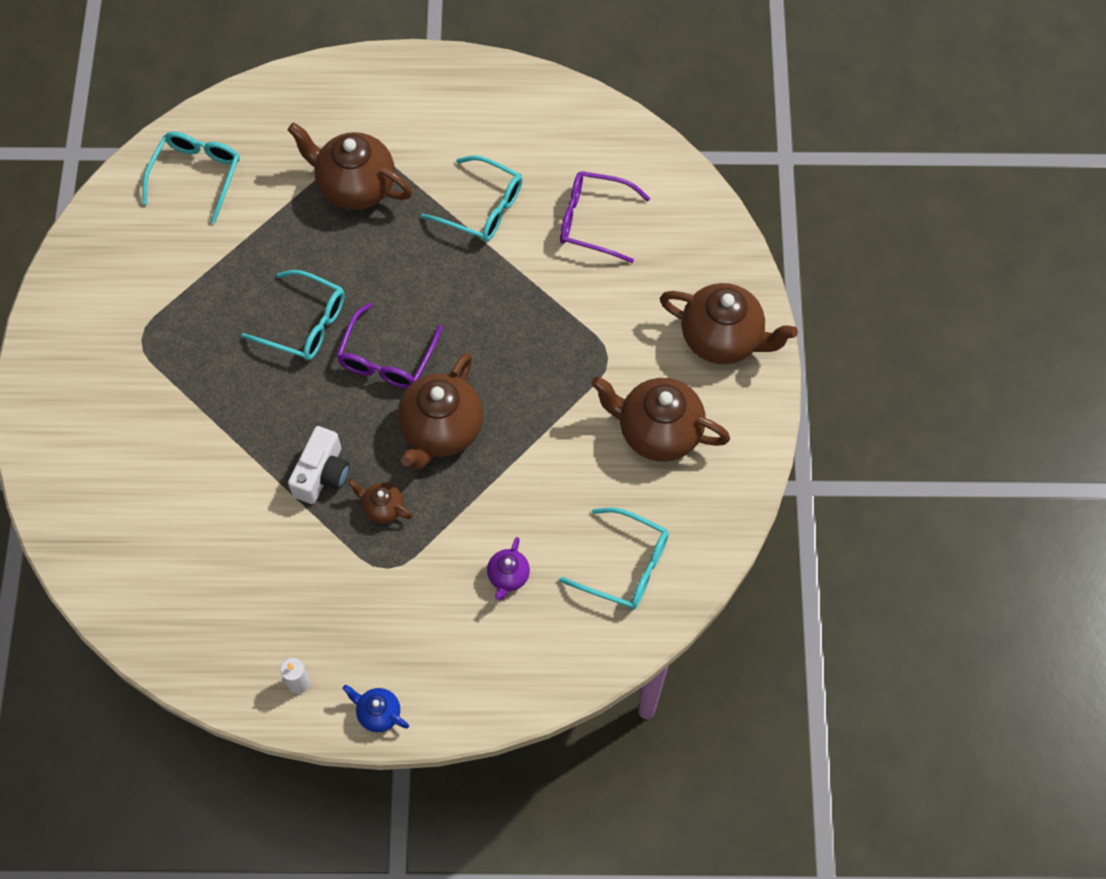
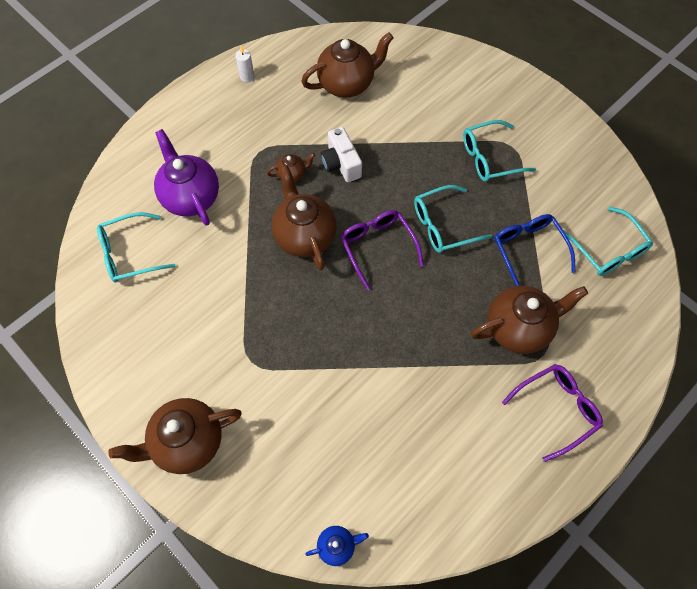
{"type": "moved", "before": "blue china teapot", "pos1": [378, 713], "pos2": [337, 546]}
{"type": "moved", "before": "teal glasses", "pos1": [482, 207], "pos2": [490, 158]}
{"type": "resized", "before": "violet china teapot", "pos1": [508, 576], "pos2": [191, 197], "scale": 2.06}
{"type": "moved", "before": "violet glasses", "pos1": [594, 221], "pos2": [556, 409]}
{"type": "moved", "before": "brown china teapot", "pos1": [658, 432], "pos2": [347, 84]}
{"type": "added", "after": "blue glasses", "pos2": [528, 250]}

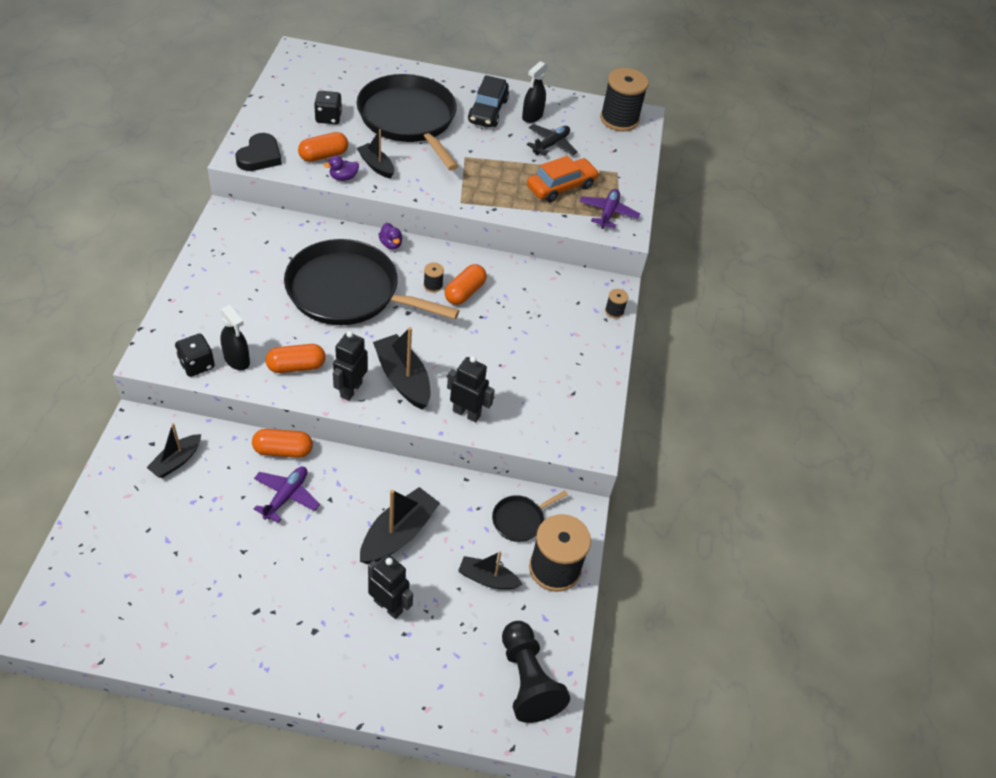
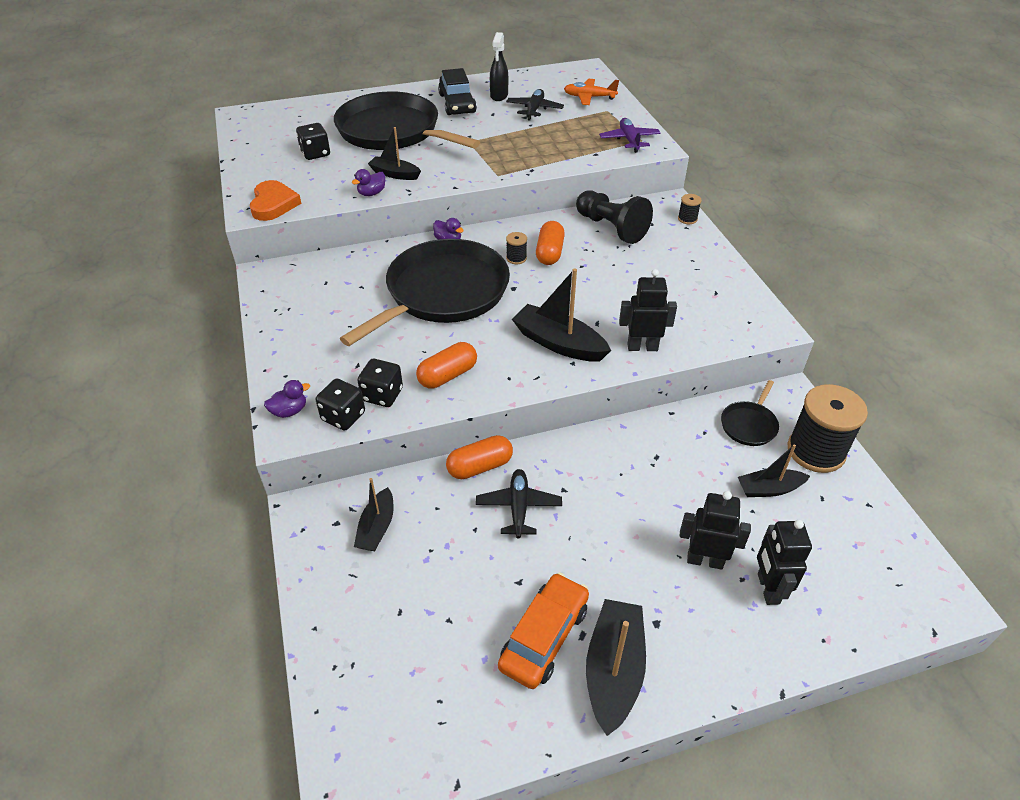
{"type": "replaced", "before": "black spray cleaner", "after": "black game die", "pos1": [237, 360], "pos2": [382, 395]}
{"type": "recoloured", "before": "black love heart", "after": "orange-coloured love heart", "pos1": [260, 156], "pos2": [273, 204]}
{"type": "recoloured", "before": "violet plane", "after": "black plane", "pos1": [286, 496], "pos2": [518, 507]}
{"type": "turned", "before": "black skillet", "pos1": [348, 292], "pos2": [443, 293], "turn": 135}
{"type": "removed", "before": "orange-coloured capsule", "pos1": [323, 156]}
{"type": "moved", "before": "black robot", "pos1": [351, 389], "pos2": [767, 588]}
{"type": "moved", "before": "black toy boat", "pos1": [398, 534], "pos2": [613, 671]}
{"type": "moved", "before": "black game pawn", "pos1": [527, 680], "pos2": [611, 228]}
{"type": "moved", "before": "orange-coloured toy car", "pos1": [561, 187], "pos2": [544, 637]}
{"type": "removed", "before": "black bobbin", "pos1": [619, 119]}
{"type": "added", "after": "violet rubber duck", "pos2": [289, 411]}
{"type": "added", "after": "orange-coloured plane", "pos2": [589, 97]}

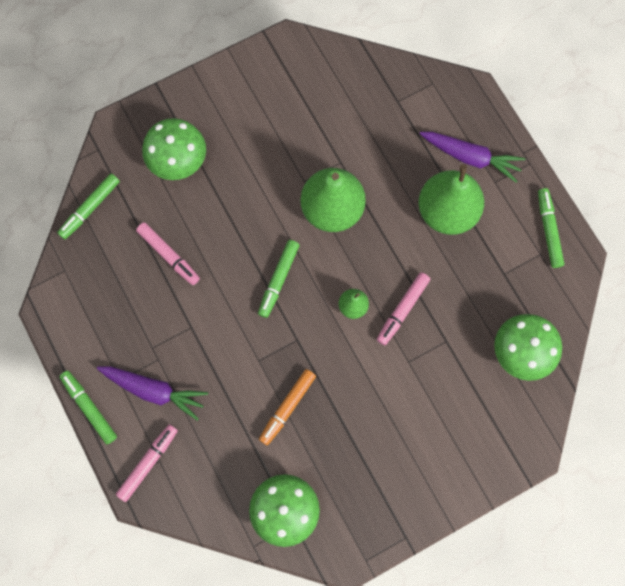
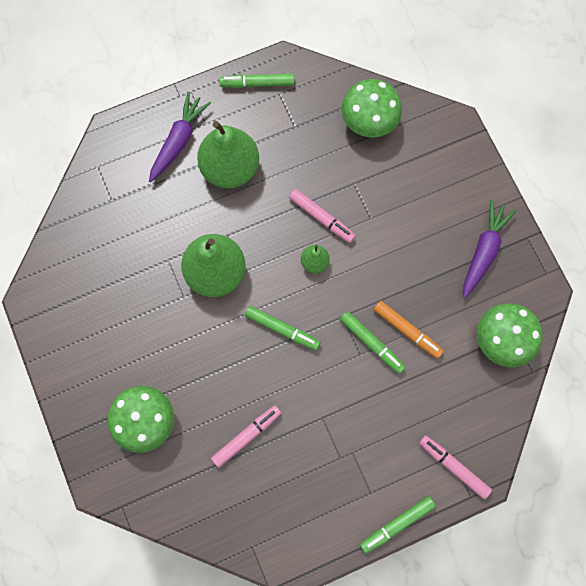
{"type": "moved", "before": "emerald felt pen", "pos1": [90, 208], "pos2": [371, 343]}
{"type": "moved", "before": "violet carrot", "pos1": [154, 390], "pos2": [484, 251]}

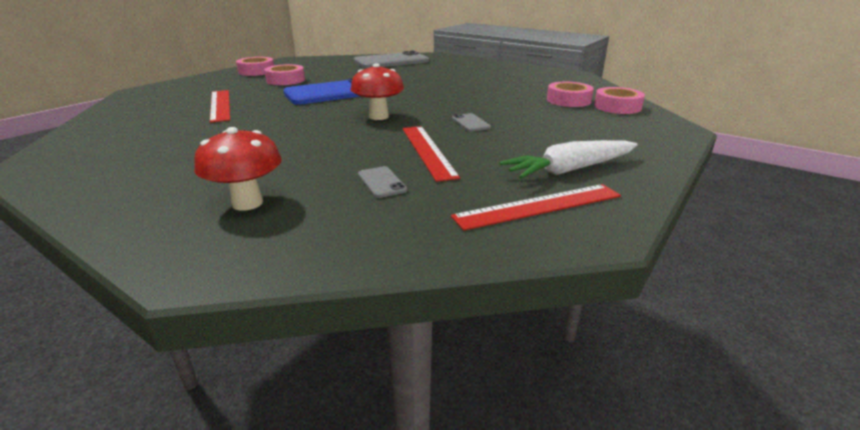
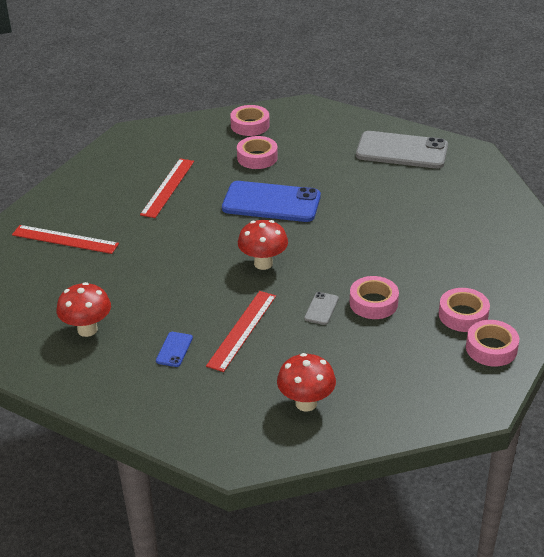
{"type": "recoloured", "before": "ash-grey phone", "after": "blue phone", "pos1": [381, 182], "pos2": [174, 349]}
{"type": "moved", "before": "crimson measuring stick", "pos1": [538, 206], "pos2": [65, 239]}
{"type": "replaced", "before": "white carrot", "after": "crimson fungus", "pos1": [570, 170], "pos2": [306, 403]}
{"type": "added", "after": "rose-pink sticky tape", "pos2": [373, 303]}

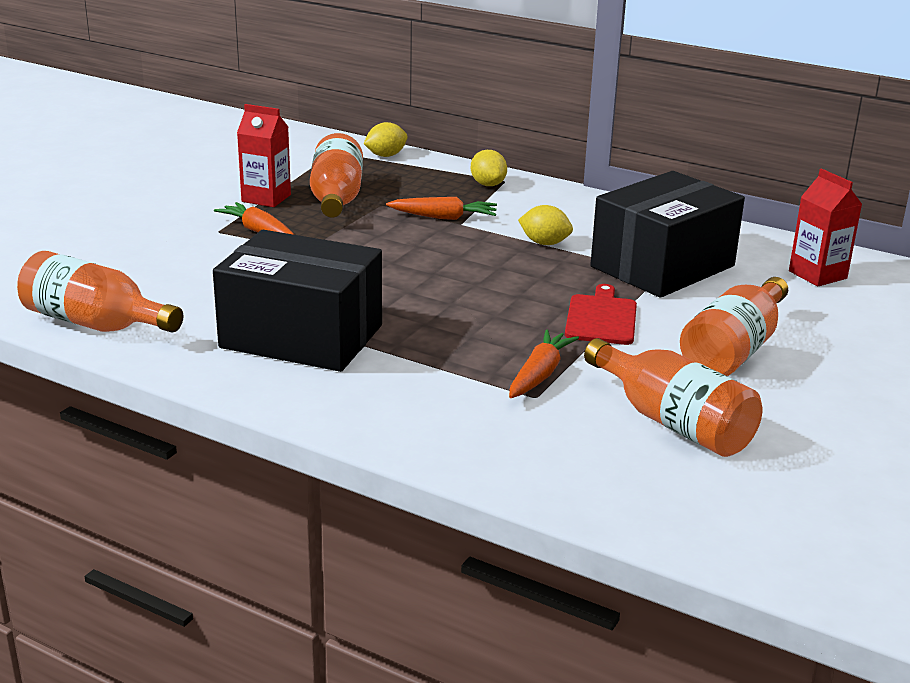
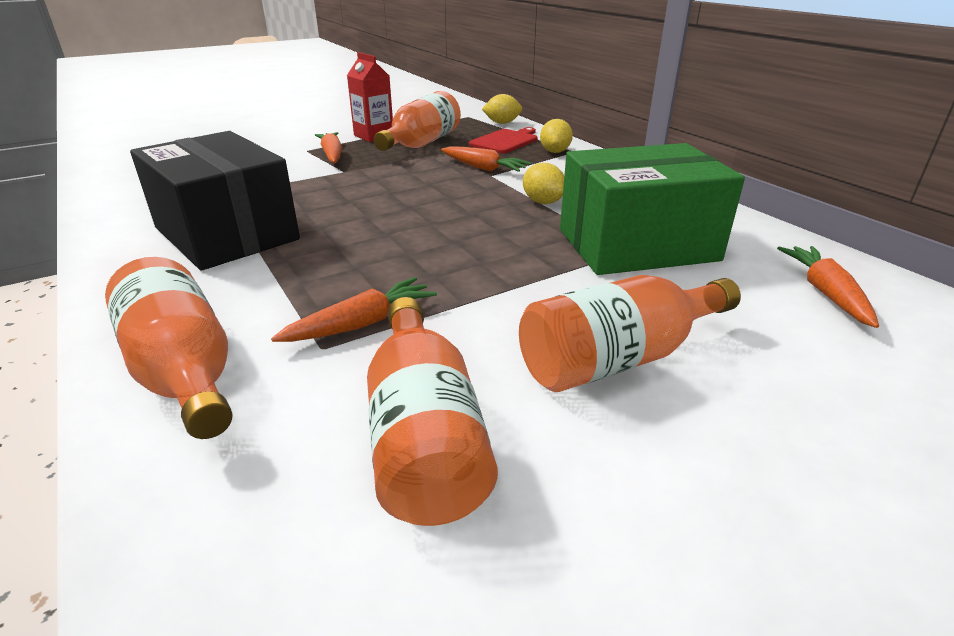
{"type": "moved", "before": "orange-coloured flask", "pos1": [95, 324], "pos2": [184, 371]}
{"type": "moved", "before": "crimson bread board", "pos1": [601, 318], "pos2": [505, 141]}
{"type": "recoloured", "before": "black box", "after": "emerald box", "pos1": [662, 266], "pos2": [637, 245]}
{"type": "replaced", "before": "crimson juice carton", "after": "orange-coloured carrot", "pos1": [817, 275], "pos2": [825, 293]}

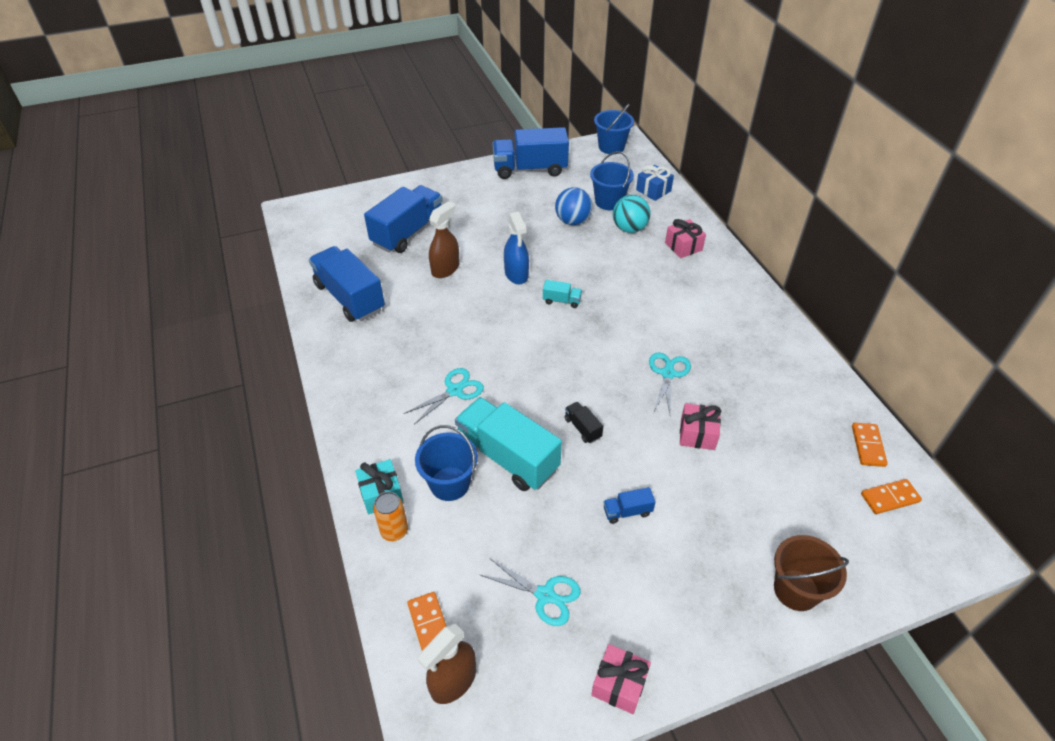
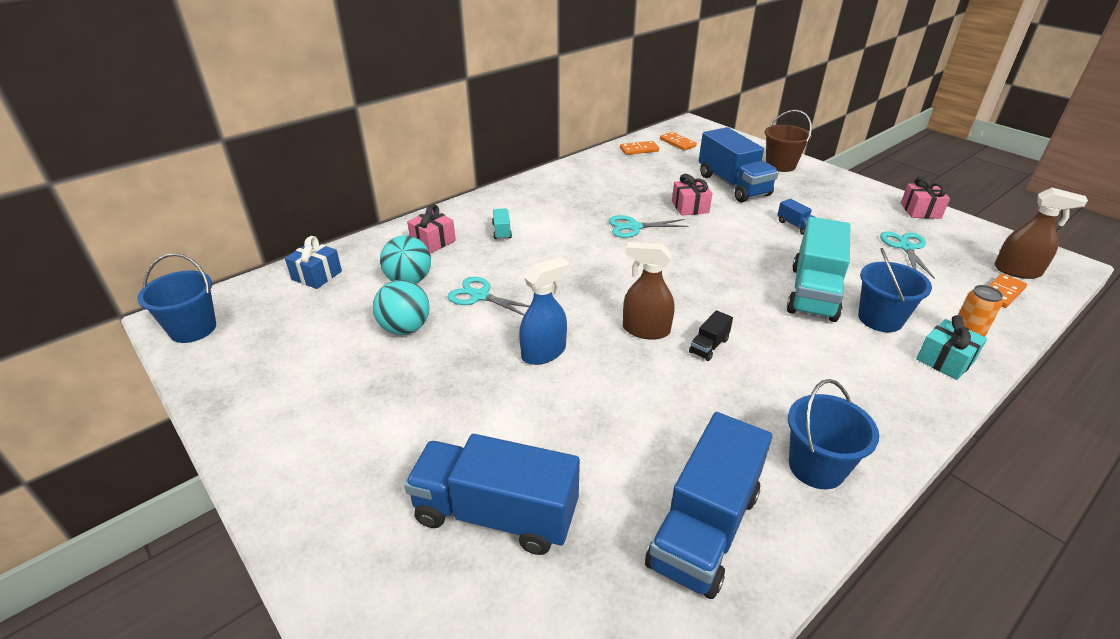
{"type": "moved", "before": "teal pair of scissors", "pos1": [455, 390], "pos2": [480, 296]}
{"type": "moved", "before": "brown spray cleaner", "pos1": [445, 269], "pos2": [645, 330]}
{"type": "moved", "before": "blue toy truck", "pos1": [530, 169], "pos2": [733, 185]}
{"type": "moved", "before": "teal toy truck", "pos1": [561, 301], "pos2": [502, 231]}
{"type": "recoloured", "before": "blue ball", "after": "teal ball", "pos1": [572, 221], "pos2": [405, 328]}
{"type": "moved", "before": "black toy truck", "pos1": [582, 428], "pos2": [709, 346]}
{"type": "moved", "before": "blue sand bucket", "pos1": [609, 201], "pos2": [816, 467]}

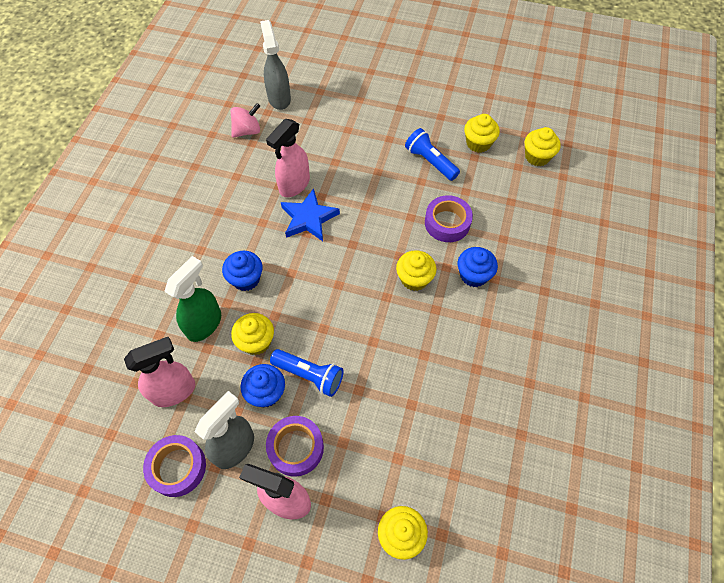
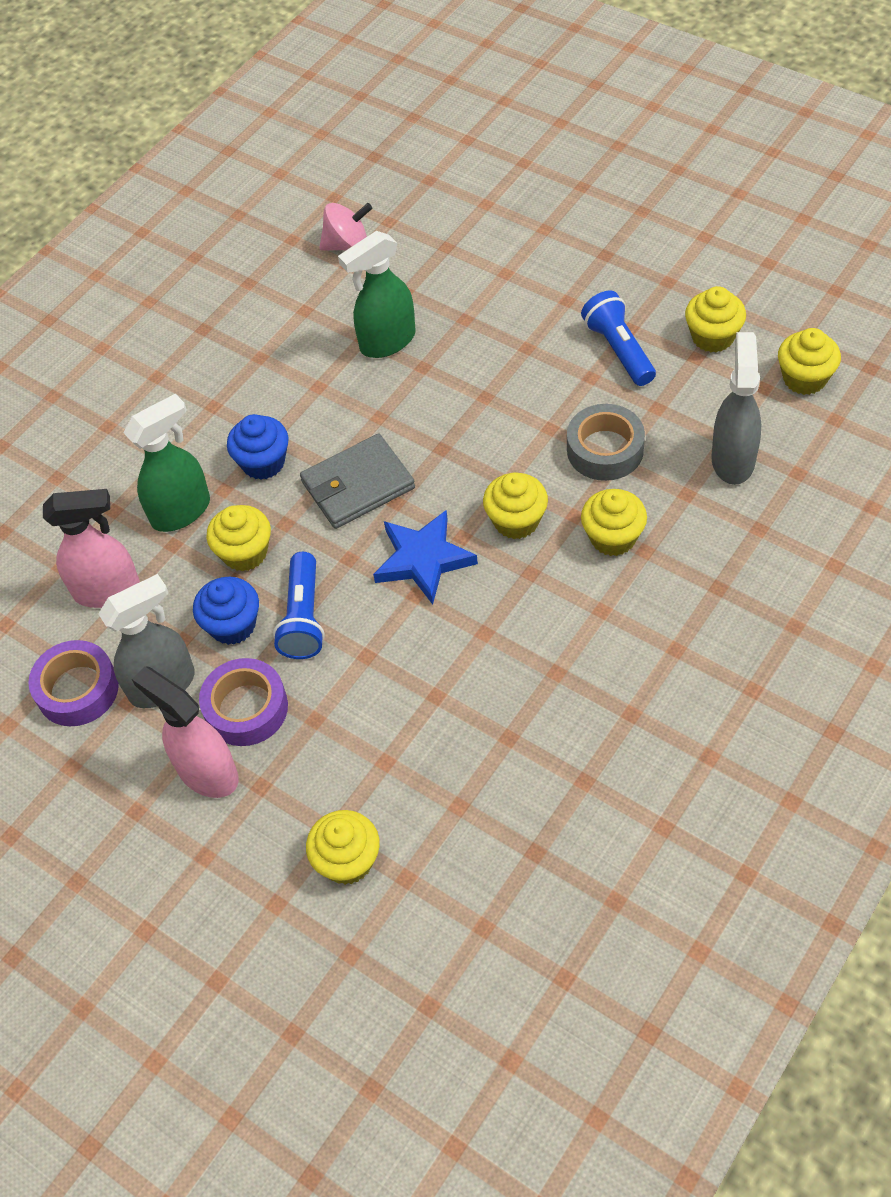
{"type": "moved", "before": "ash-grey spray cleaner", "pos1": [279, 98], "pos2": [733, 459]}
{"type": "recoloured", "before": "rose-pink spray cleaner", "after": "emerald spray cleaner", "pos1": [294, 185], "pos2": [387, 342]}
{"type": "turned", "before": "blue torch", "pos1": [309, 375], "pos2": [303, 618], "turn": 45}
{"type": "moved", "before": "blue star", "pos1": [309, 218], "pos2": [423, 559]}
{"type": "recoloured", "before": "violet sticky tape", "after": "ash-grey sticky tape", "pos1": [447, 223], "pos2": [605, 450]}
{"type": "recoloured", "before": "blue fairy cake", "after": "yellow fairy cake", "pos1": [473, 275], "pos2": [613, 537]}
{"type": "added", "after": "ash-grey wallet", "pos2": [358, 485]}

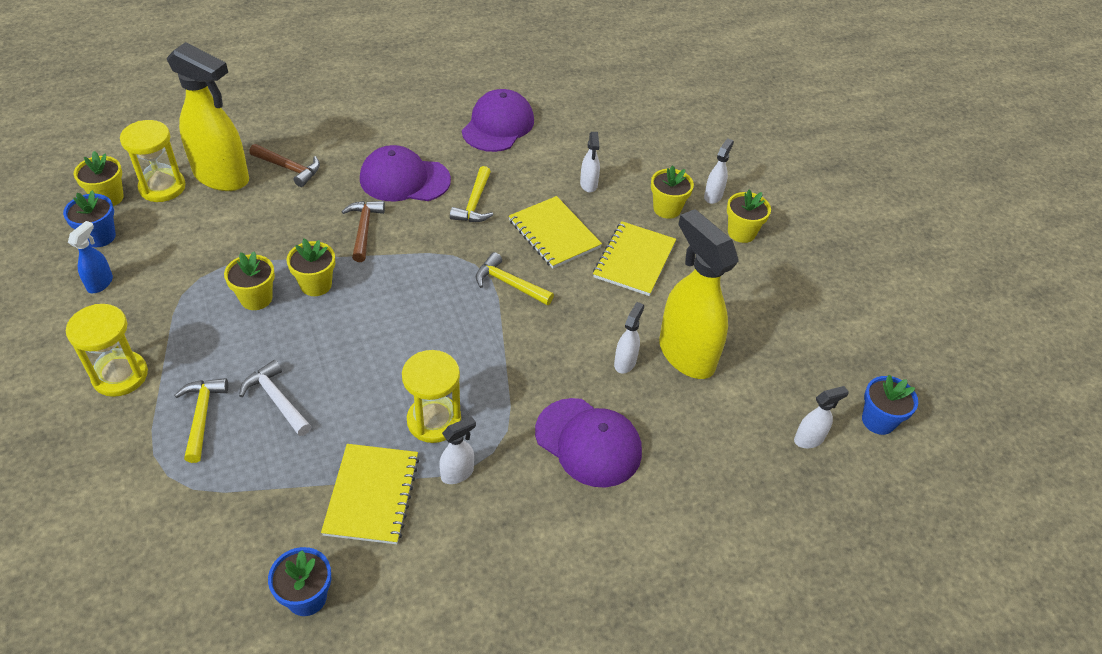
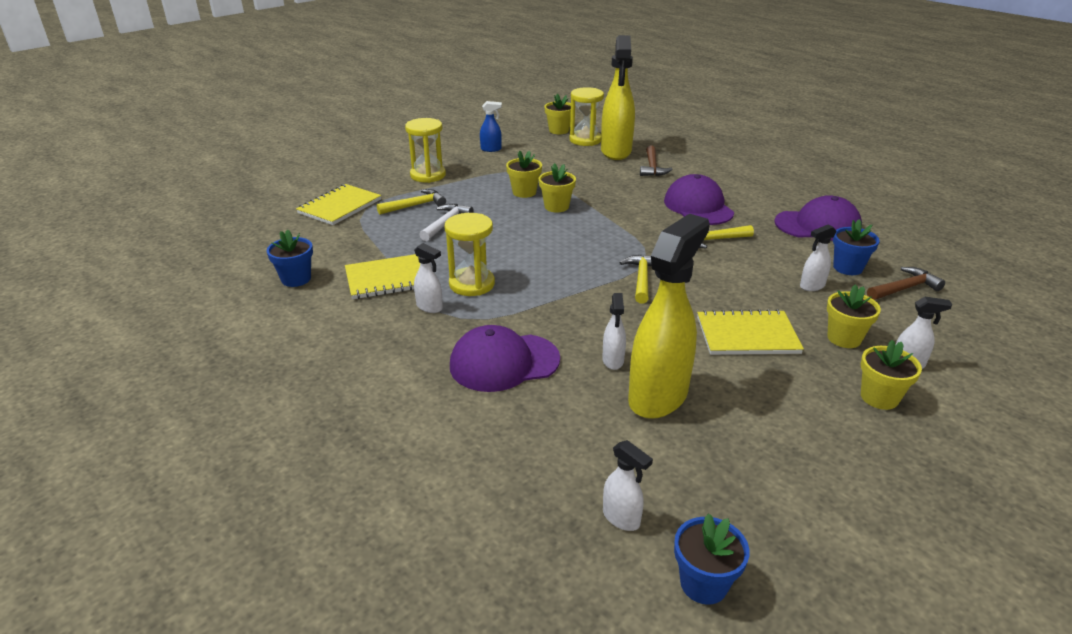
{"type": "moved", "before": "blue plant pot", "pos1": [100, 236], "pos2": [847, 268]}
{"type": "moved", "before": "brown carpenter's hammer", "pos1": [364, 229], "pos2": [904, 288]}
{"type": "moved", "before": "yellow notepad", "pos1": [554, 234], "pos2": [340, 206]}
{"type": "turned", "before": "violet baseball cap", "pos1": [588, 442], "pos2": [504, 362], "turn": 60}
{"type": "turned", "before": "white spray cleaner", "pos1": [625, 362], "pos2": [613, 361], "turn": 90}

